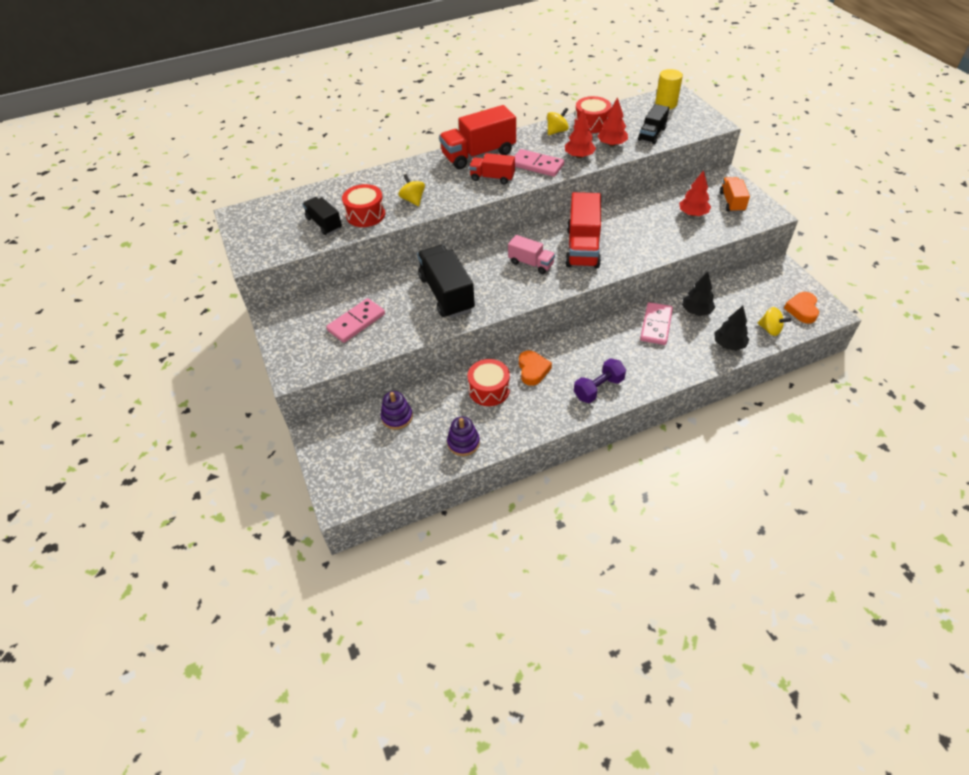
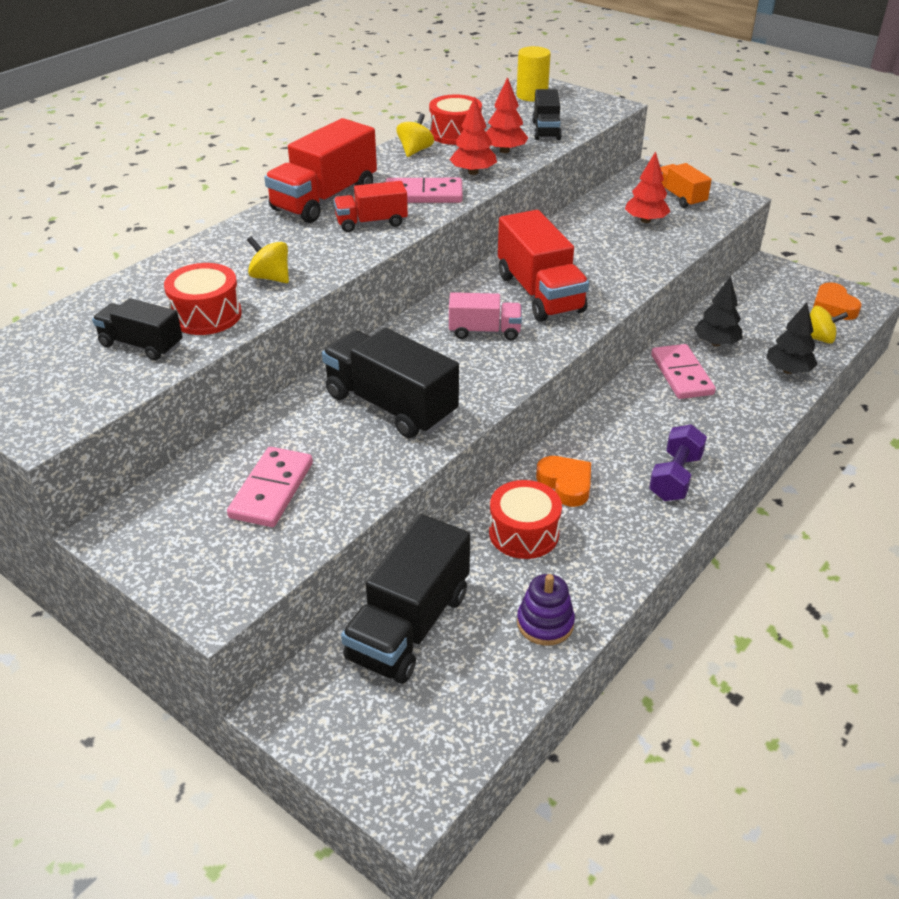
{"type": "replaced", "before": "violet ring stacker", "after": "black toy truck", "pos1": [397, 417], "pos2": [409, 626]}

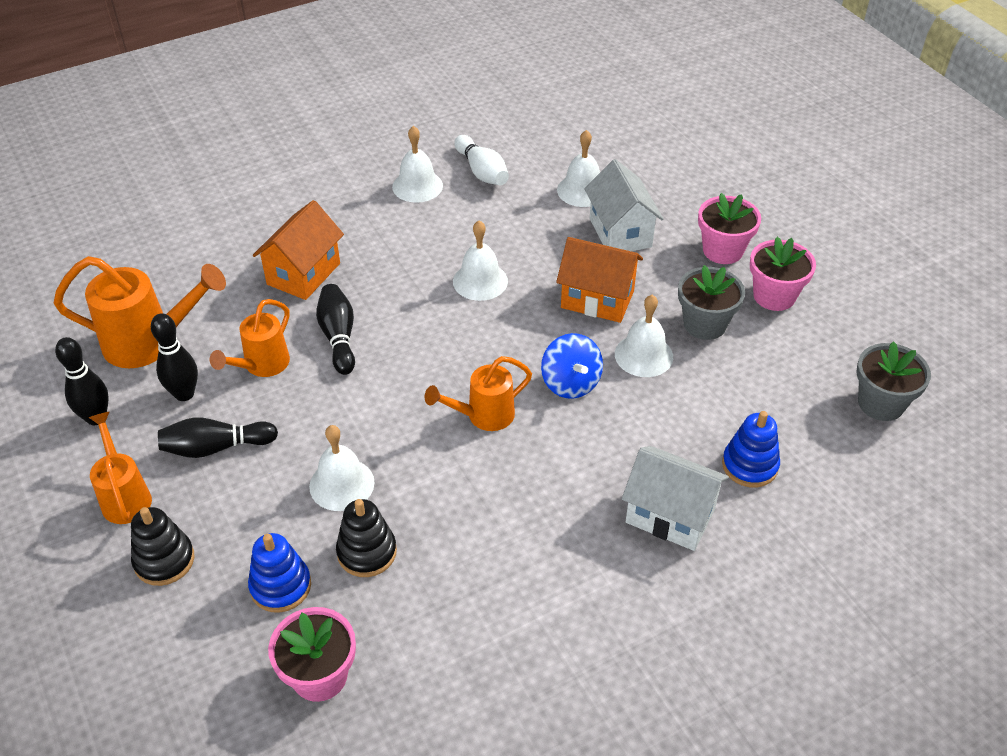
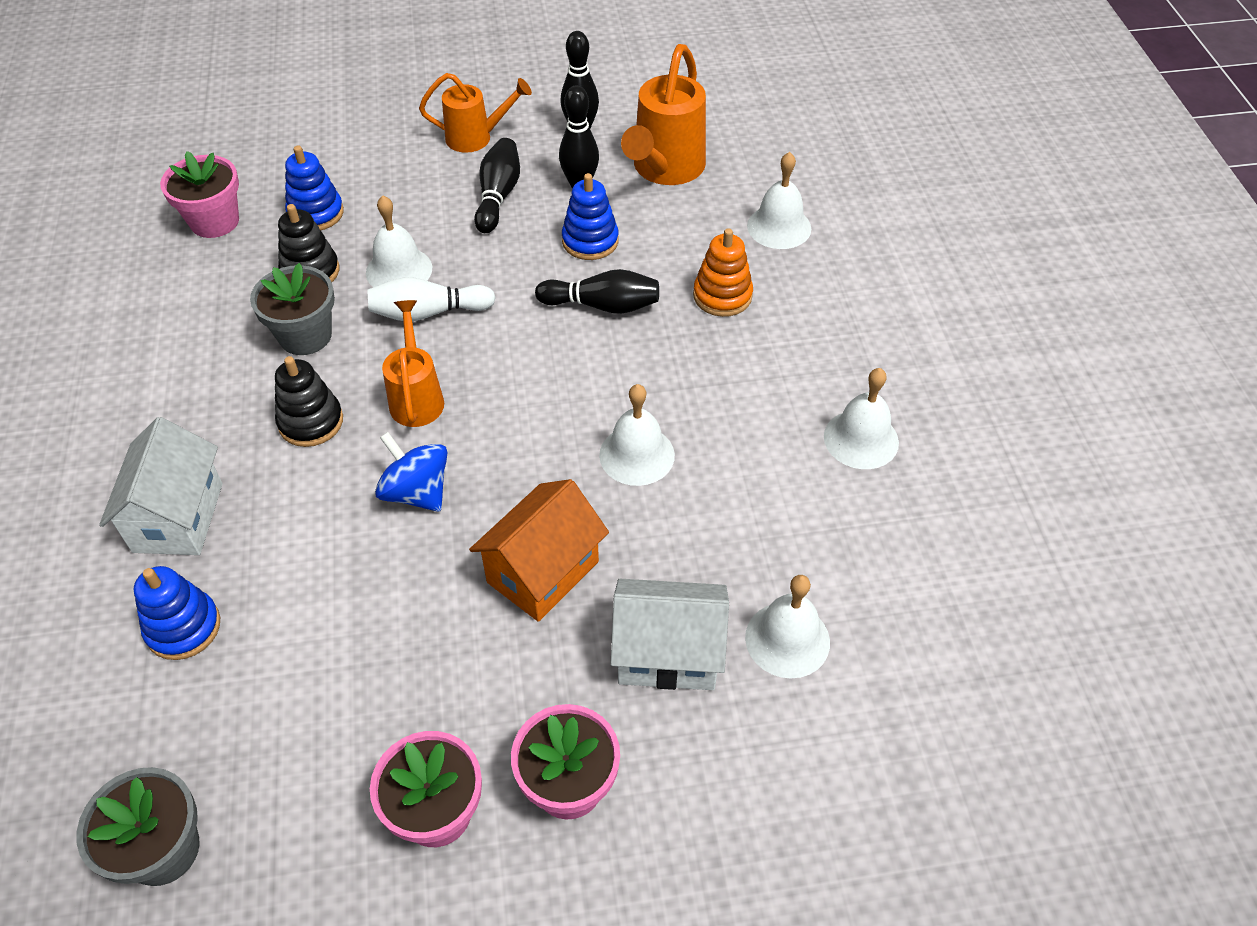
{"type": "moved", "before": "black ring stacker", "pos1": [164, 560], "pos2": [311, 422]}
{"type": "replaced", "before": "orange-coloured watering can", "after": "blue ring stacker", "pos1": [262, 365], "pos2": [590, 241]}
{"type": "replaced", "before": "orange-coloured cottage", "after": "orange-coloured ring stacker", "pos1": [304, 274], "pos2": [722, 296]}
{"type": "moved", "before": "white tenpin", "pos1": [482, 171], "pos2": [428, 313]}
{"type": "turned", "before": "blue whirligig", "pos1": [570, 383], "pos2": [416, 492], "turn": 45}
{"type": "moved", "before": "white hand bell", "pos1": [643, 355], "pos2": [779, 227]}
{"type": "turned", "before": "white cottage", "pos1": [670, 515], "pos2": [178, 517], "turn": -45}
{"type": "moved", "before": "ash-grey plant pot", "pos1": [705, 324], "pos2": [305, 336]}

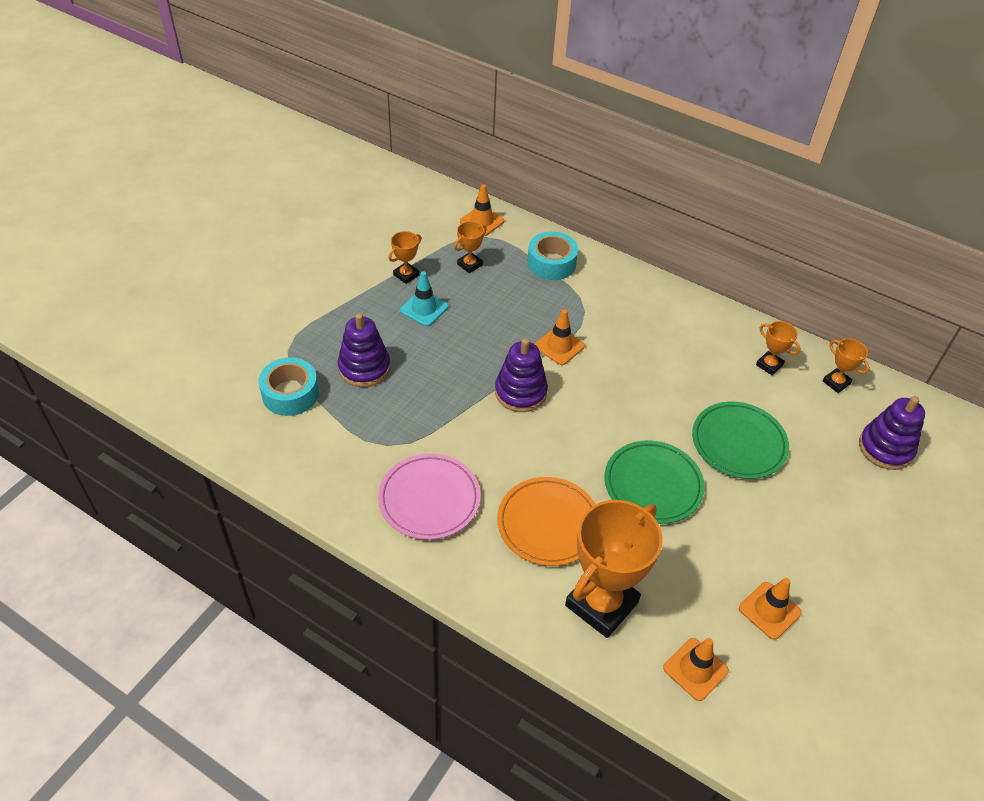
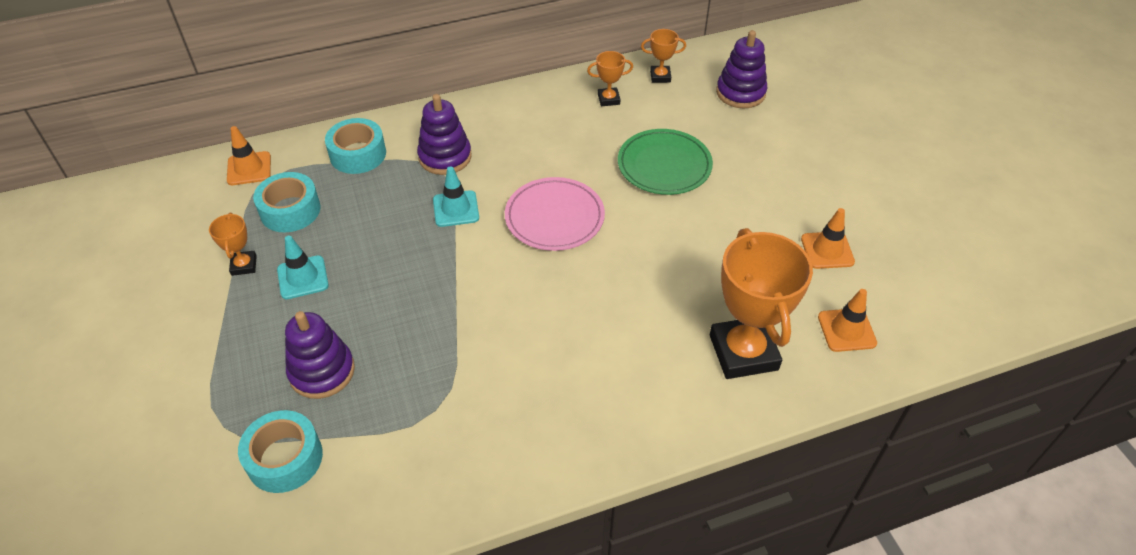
{"type": "moved", "before": "rose-pink plate", "pos1": [429, 499], "pos2": [554, 217]}
{"type": "replaced", "before": "orange-coloured award cup", "after": "teal sticky tape", "pos1": [469, 265], "pos2": [290, 210]}
{"type": "moved", "before": "violet ring stacker", "pos1": [520, 392], "pos2": [445, 157]}
{"type": "removed", "before": "orange-coloured plate", "pos1": [548, 524]}
{"type": "recoloured", "before": "orange-coloured safety cone", "after": "teal safety cone", "pos1": [559, 346], "pos2": [456, 209]}
{"type": "removed", "before": "emerald plate", "pos1": [653, 485]}

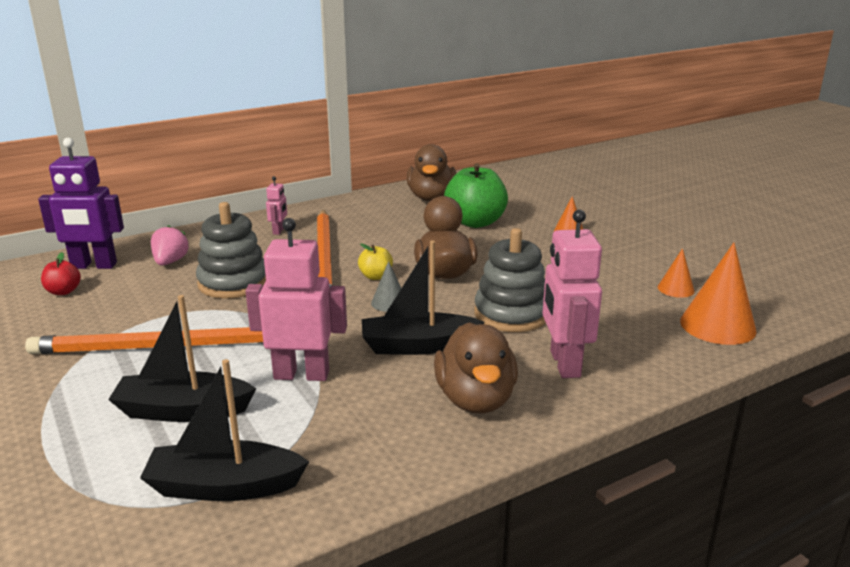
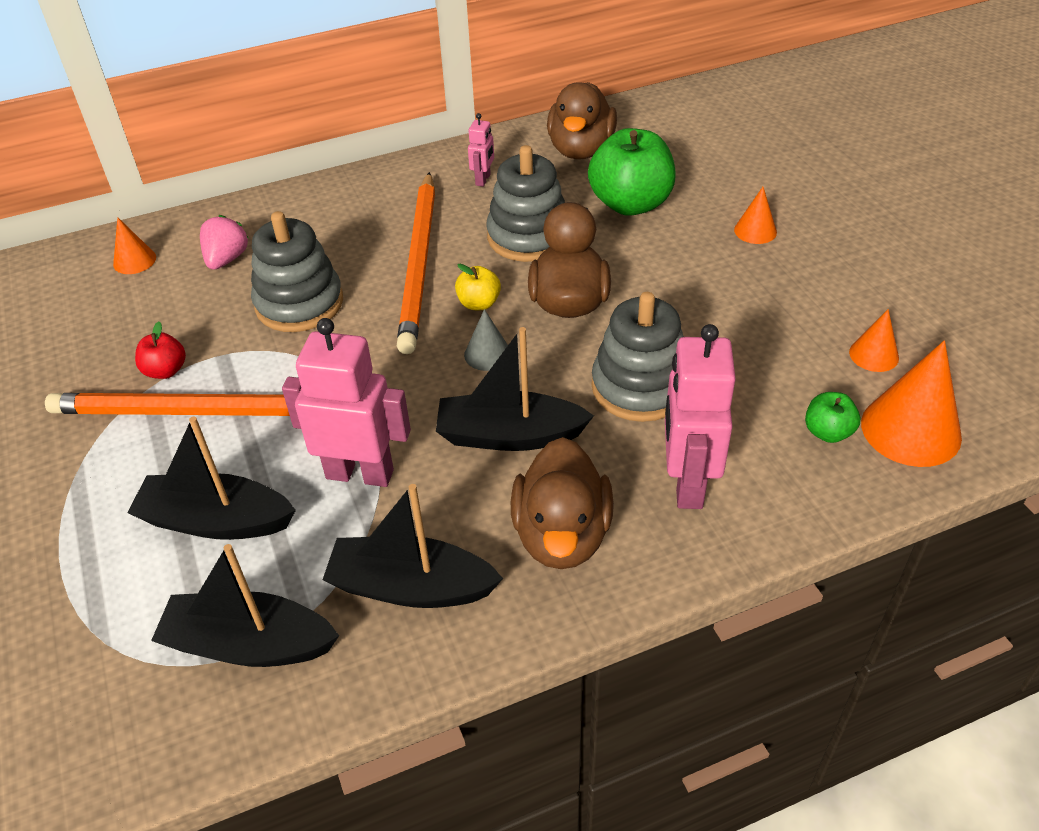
{"type": "replaced", "before": "violet robot", "after": "orange-coloured cone", "pos1": [93, 266], "pos2": [134, 261]}
{"type": "moved", "before": "crimson apple fruit", "pos1": [63, 291], "pos2": [166, 371]}
{"type": "moved", "before": "rose-pink robot", "pos1": [279, 231], "pos2": [483, 180]}
{"type": "added", "after": "black toy boat", "pos2": [411, 587]}
{"type": "added", "after": "ash-grey ring stacker", "pos2": [528, 236]}
{"type": "added", "after": "emerald apple fruit", "pos2": [827, 432]}

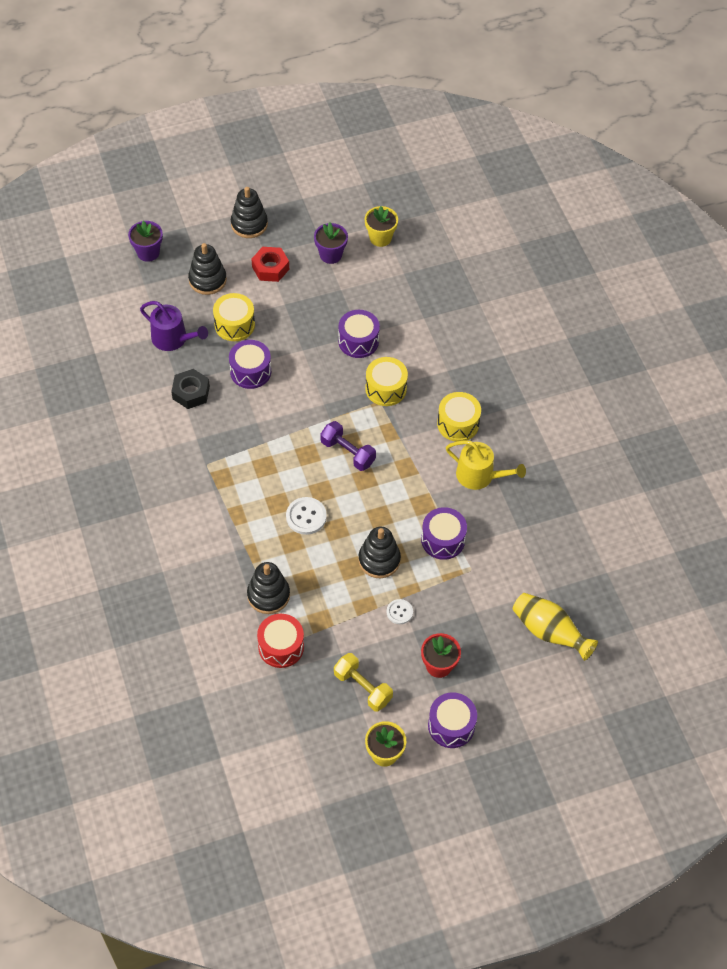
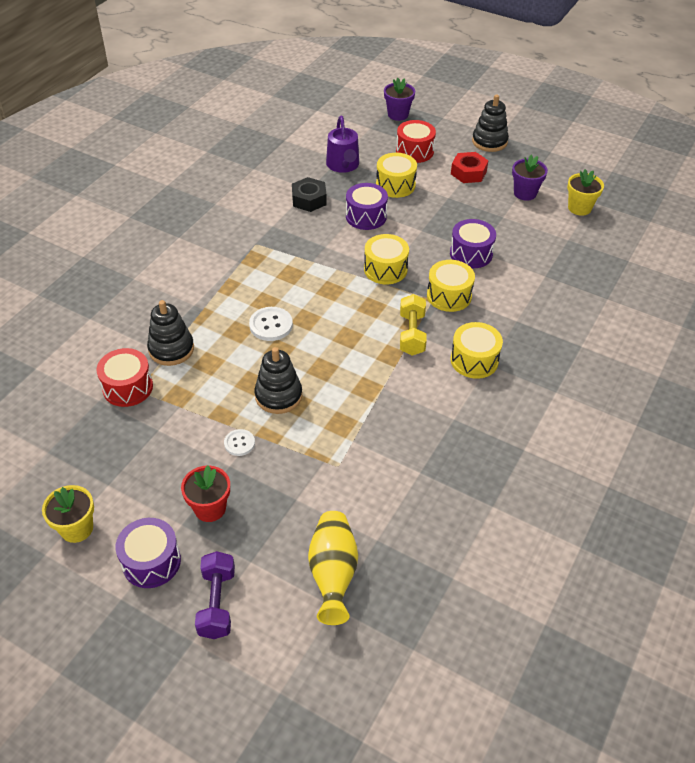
{"type": "replaced", "before": "black ring stacker", "after": "crimson snare drum", "pos1": [207, 280], "pos2": [414, 151]}
{"type": "moved", "before": "violet hand weight", "pos1": [348, 452], "pos2": [217, 603]}
{"type": "moved", "before": "yellow hand weight", "pos1": [362, 687], "pos2": [412, 334]}
{"type": "removed", "before": "violet snare drum", "pos1": [443, 540]}
{"type": "removed", "before": "yellow watering can", "pos1": [479, 476]}
{"type": "added", "after": "yellow snare drum", "pos2": [385, 269]}

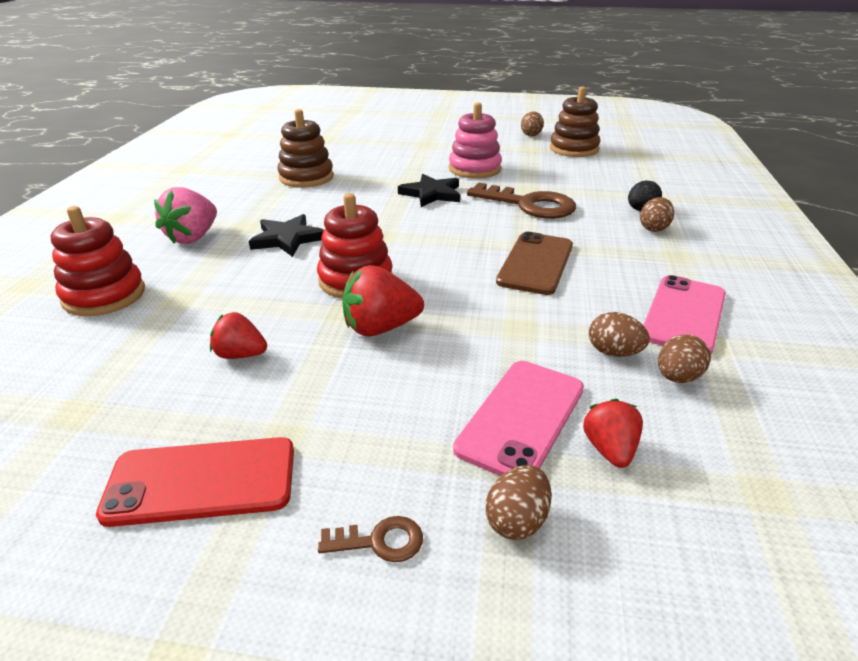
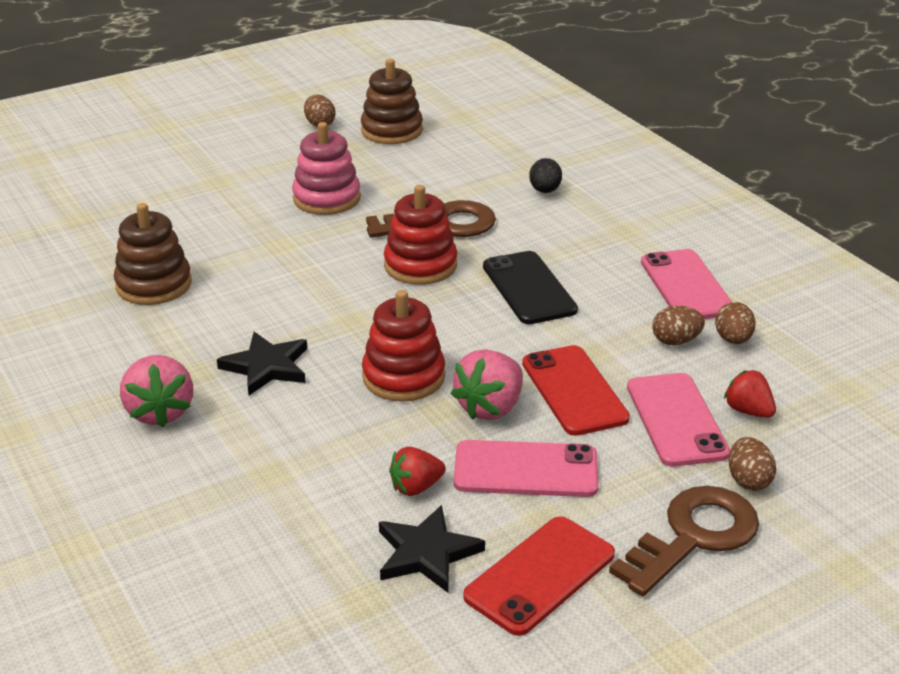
{"type": "moved", "before": "crimson ring stacker", "pos1": [104, 295], "pos2": [420, 265]}
{"type": "resized", "before": "brown latchkey", "pos1": [380, 541], "pos2": [694, 536], "scale": 2.25}
{"type": "recoloured", "before": "crimson strawberry", "after": "rose-pink strawberry", "pos1": [380, 328], "pos2": [490, 407]}
{"type": "moved", "before": "black star", "pos1": [432, 194], "pos2": [426, 553]}
{"type": "recoloured", "before": "brown phone", "after": "black phone", "pos1": [535, 263], "pos2": [528, 288]}
{"type": "removed", "before": "brown toy egg", "pos1": [653, 228]}
{"type": "added", "after": "rose-pink phone", "pos2": [526, 470]}
{"type": "added", "after": "crimson phone", "pos2": [574, 391]}

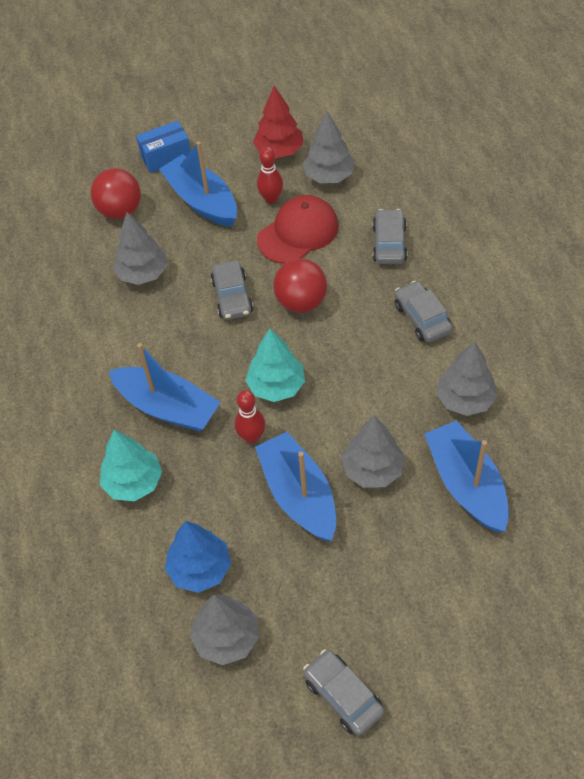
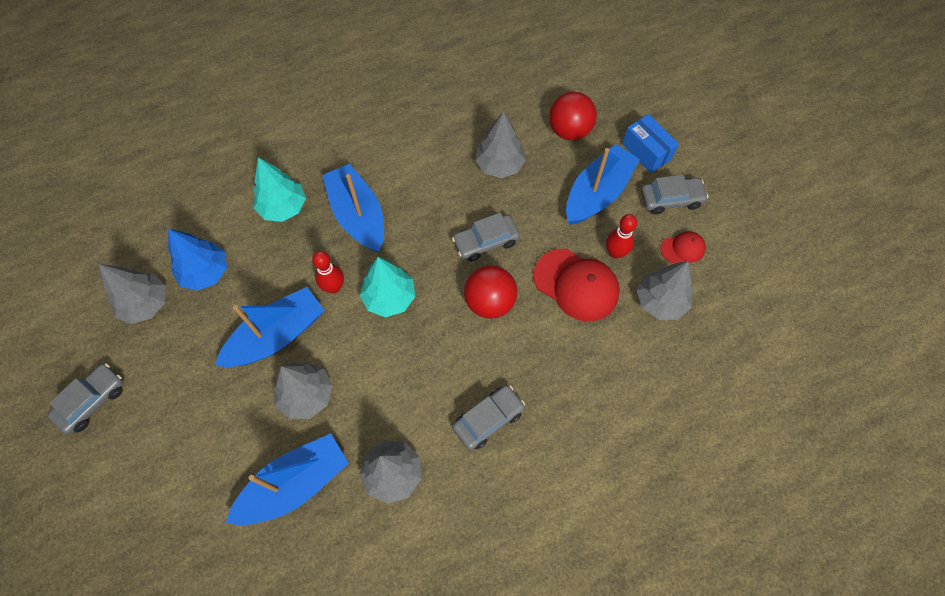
{"type": "turned", "before": "blue toy boat", "pos1": [167, 407], "pos2": [358, 216], "turn": 135}
{"type": "replaced", "before": "crimson tree", "after": "crimson baseball cap", "pos1": [279, 151], "pos2": [682, 248]}
{"type": "moved", "before": "ash-grey toy car", "pos1": [389, 243], "pos2": [670, 199]}

